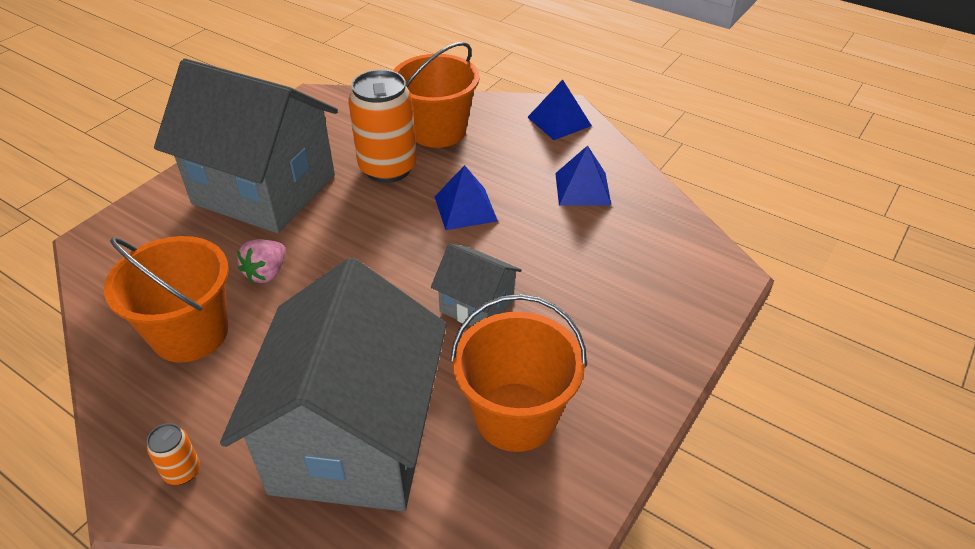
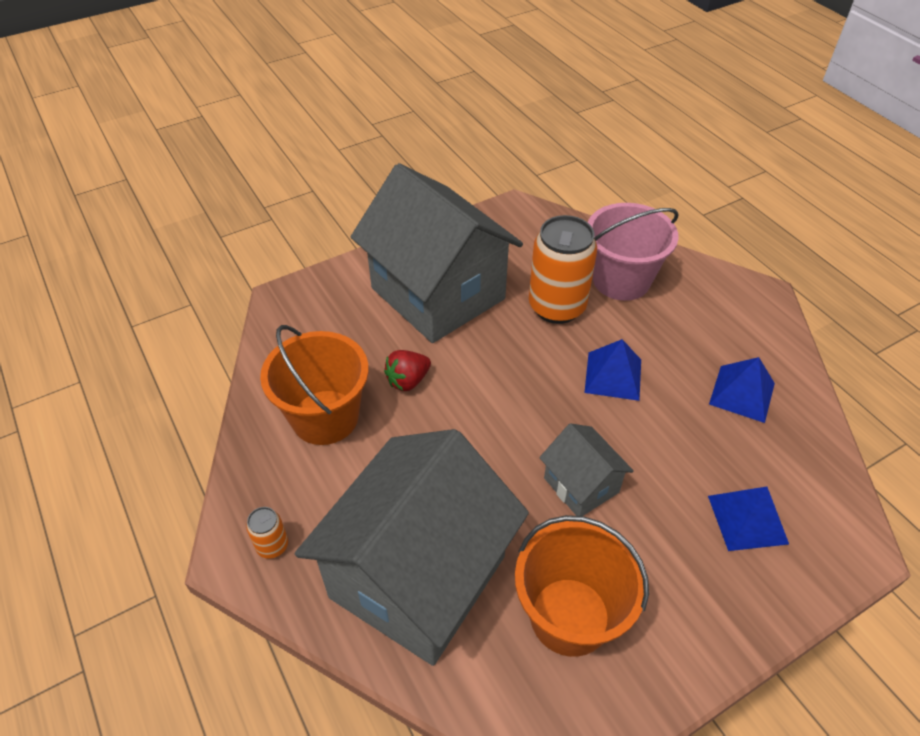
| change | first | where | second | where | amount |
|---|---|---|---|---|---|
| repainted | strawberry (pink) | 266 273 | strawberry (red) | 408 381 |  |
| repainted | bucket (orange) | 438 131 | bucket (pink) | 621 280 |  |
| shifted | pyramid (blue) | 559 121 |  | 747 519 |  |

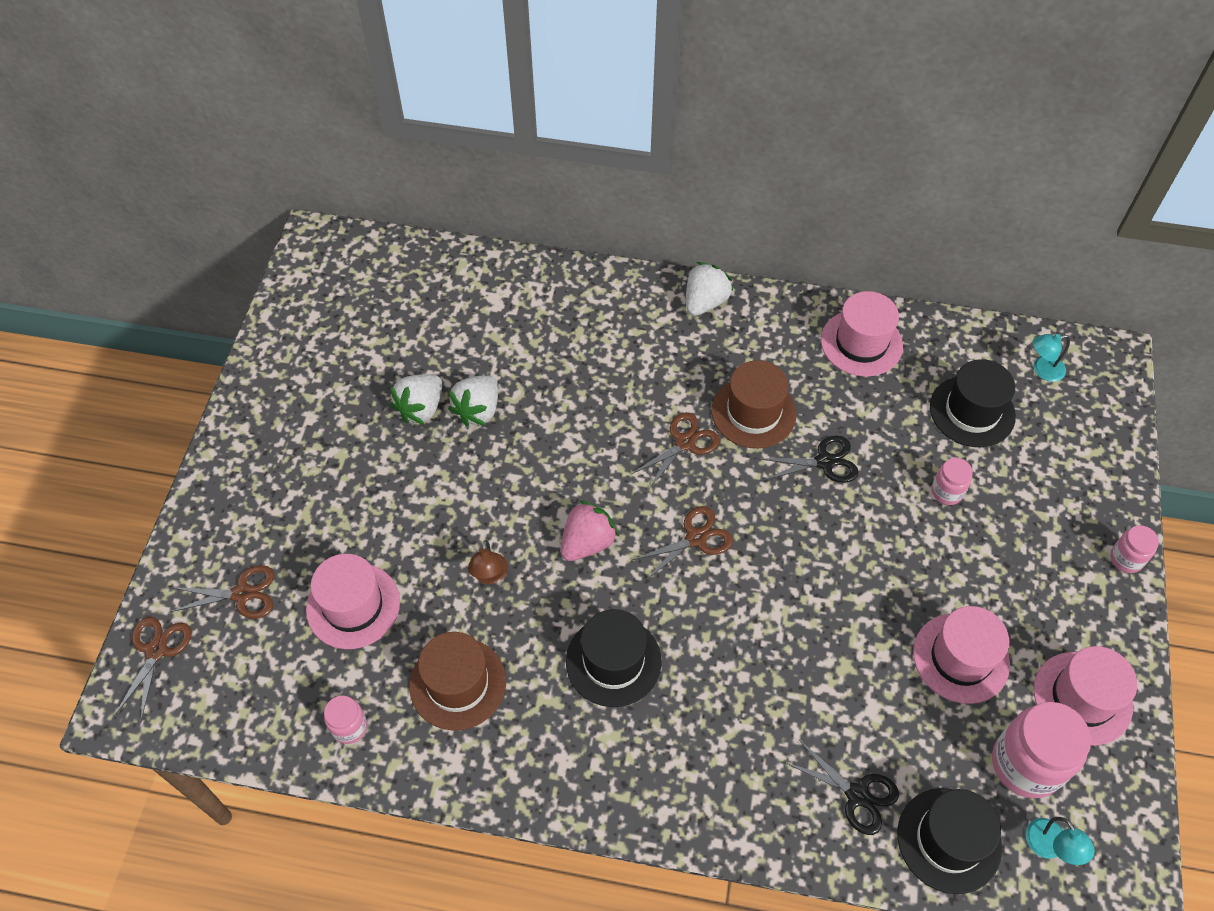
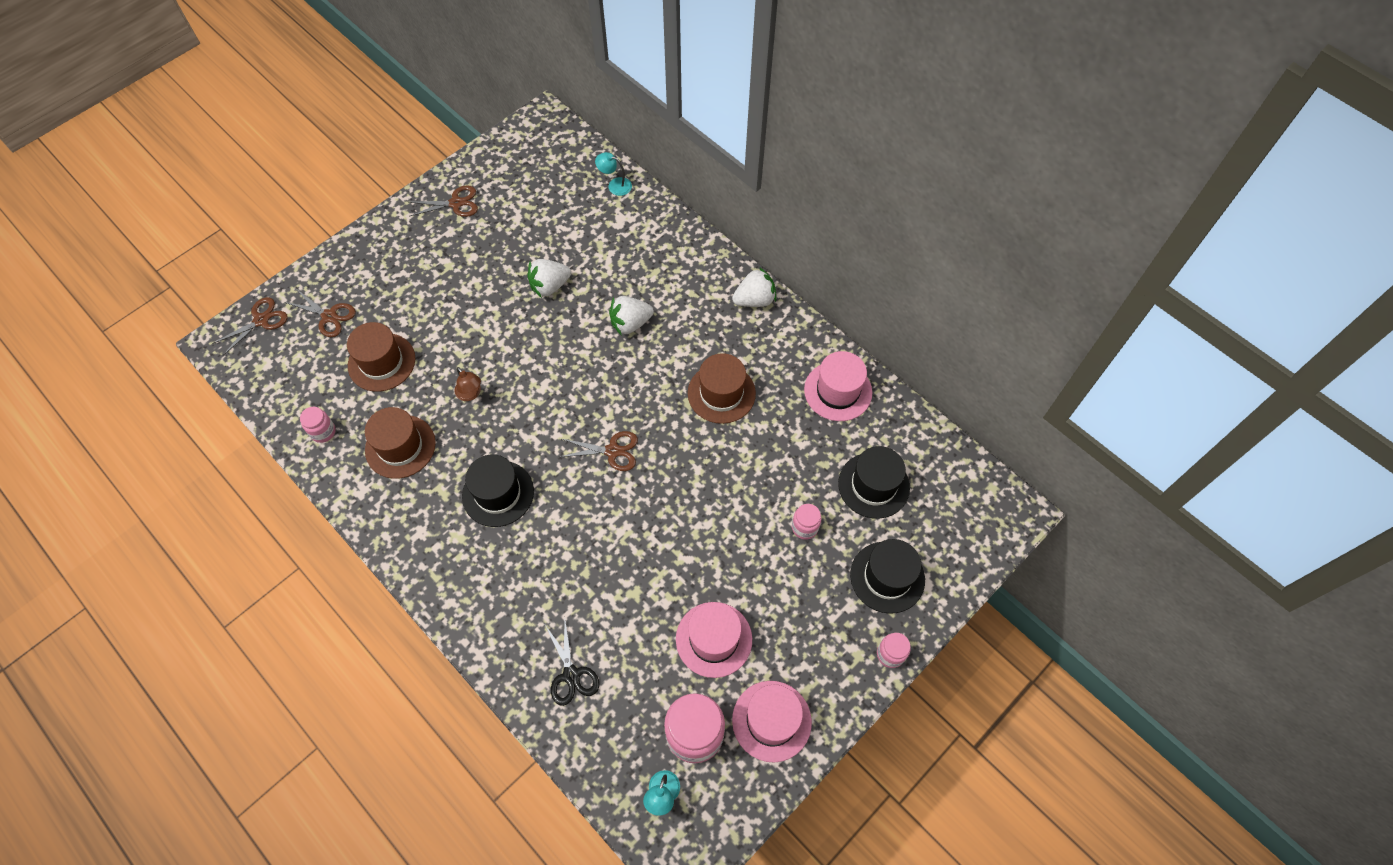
| change | first | where | second | where | amount |
|---|---|---|---|---|---|
| repainted | hat (pink) | 353 606 | hat (brown) | 381 362 |  |
| shifted | scissors (brown) | 685 443 |  | 456 203 |  |
| rotated | lamp (brown) | 489 576 |  | 471 394 | 75 degrees counterclockwise |
| shifted | lamp (turquoise) | 1042 370 |  | 615 185 |  |
| shifted | strawberry (white) | 421 408 |  | 630 323 |  |
| shifted | hat (black) | 949 840 |  | 887 577 |  |
| gone | strawberry (pink) | 587 542 |  |  |  |
| gone | scissors (black) | 825 462 |  |  |  |

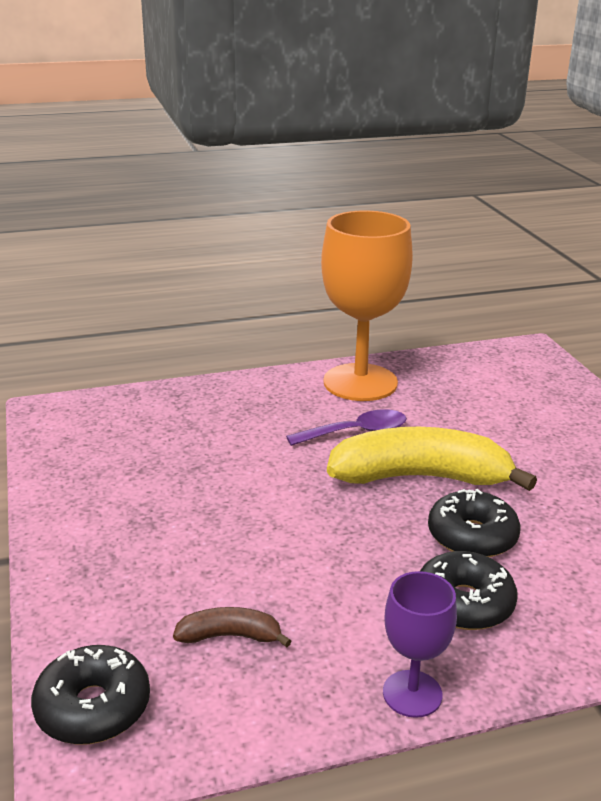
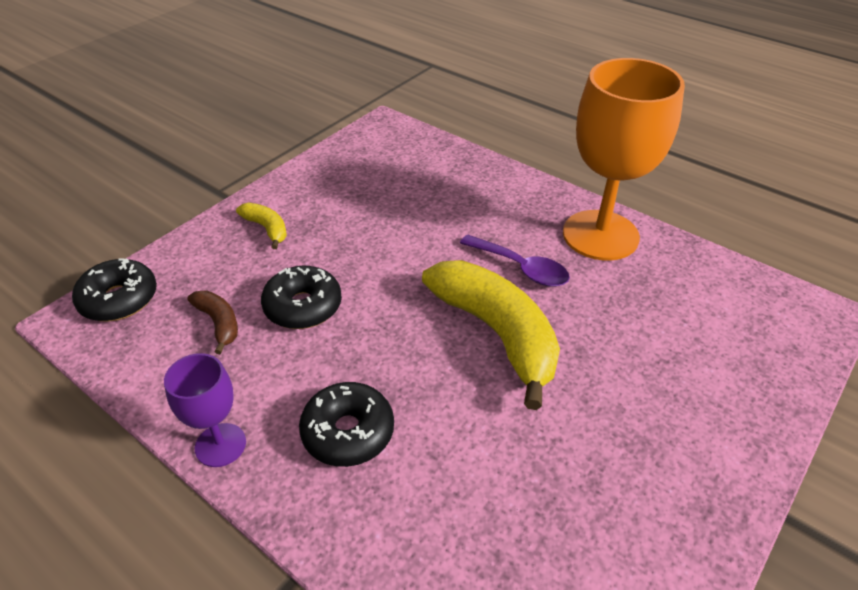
| change | first | where | second | where | amount |
|---|---|---|---|---|---|
| new |  |  | banana (yellow) | 267 228 |  |
| shifted | donut (black) | 472 536 |  | 303 306 |  |

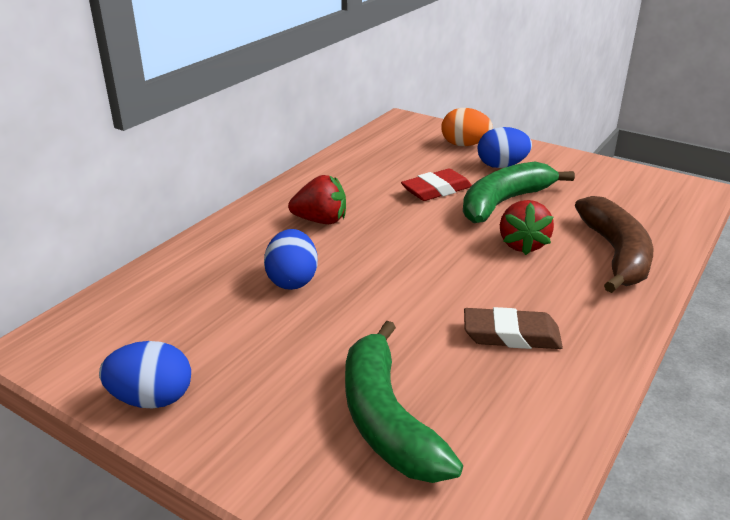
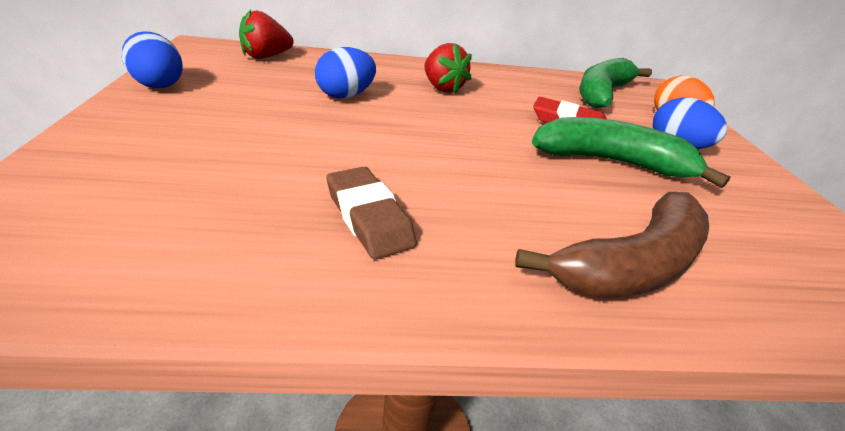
| change | first | where | second | where | amount |
|---|---|---|---|---|---|
| shifted | strawberry (red) | 522 245 |  | 266 57 |  |
| shifted | banana (green) | 386 418 |  | 602 93 |  |

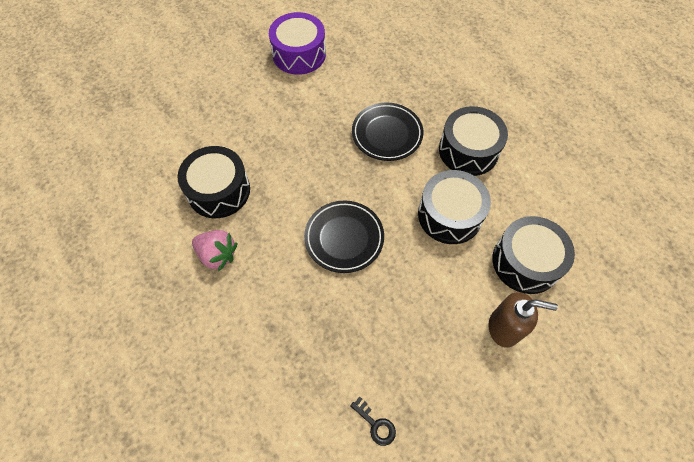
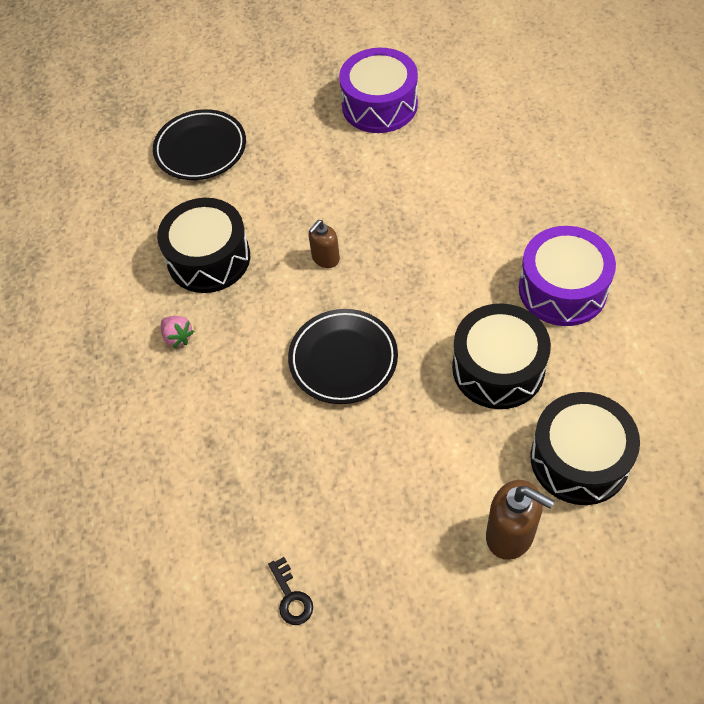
| change | first | where | second | where | amount |
|---|---|---|---|---|---|
| shifted | plate (black) | 387 134 |  | 201 149 |  |
| scaled | strawberry (pink) | 217 255 |  | 178 337 | x0.61 |
| new |  |  | soap dispenser (brown) | 325 258 |  |
| repainted | drum (black) | 468 150 | drum (purple) | 562 289 |  |

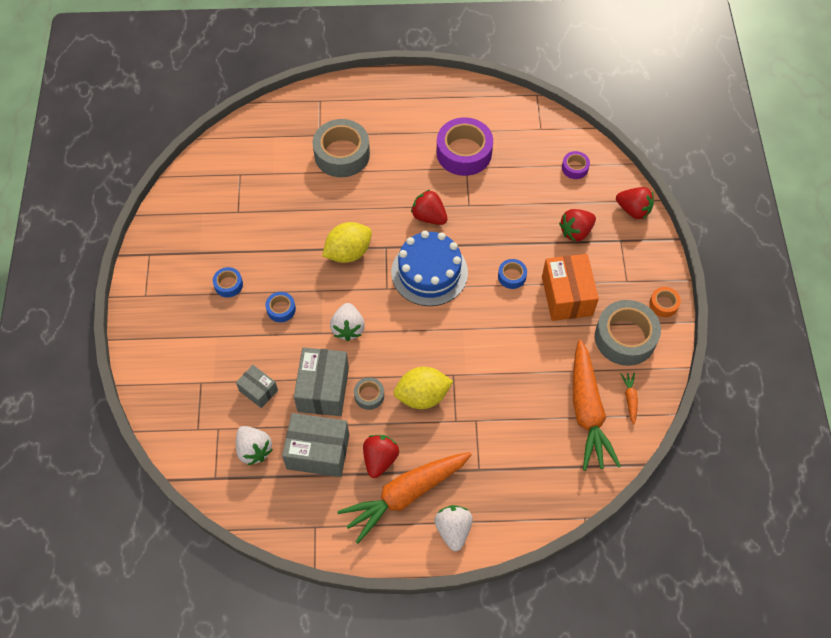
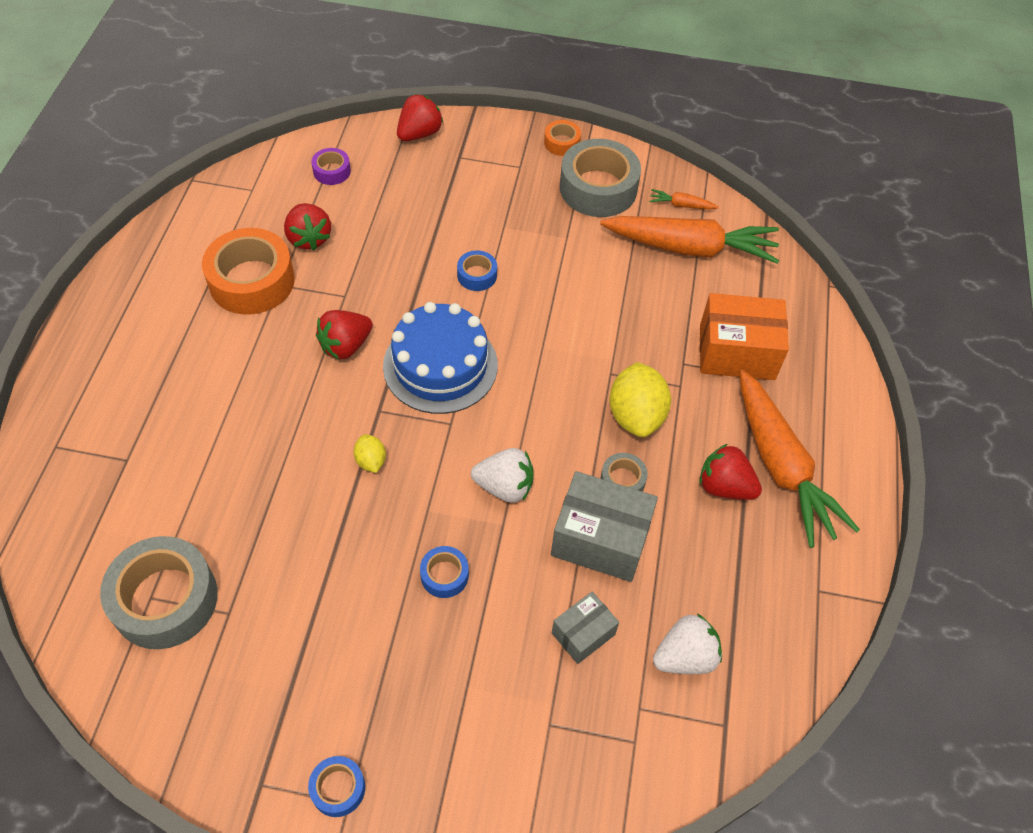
| change | first | where | second | where | amount |
|---|---|---|---|---|---|
| shifted | tape (grey) | 342 154 |  | 165 599 |  |
| repainted | tape (purple) | 464 153 | tape (orange) | 252 281 |  |
| shifted | strawberry (red) | 576 231 |  | 309 238 |  |
| shifted | tape (blue) | 228 284 |  | 338 788 |  |
| scaled | lemon (yellow) | 348 252 |  | 371 461 | x0.51 |
| shifted | box (orange) | 567 296 |  | 737 352 |  |
| gone | box (grey) | 318 452 |  |  |  |
| gone | strawberry (white) | 453 530 |  |  |  |

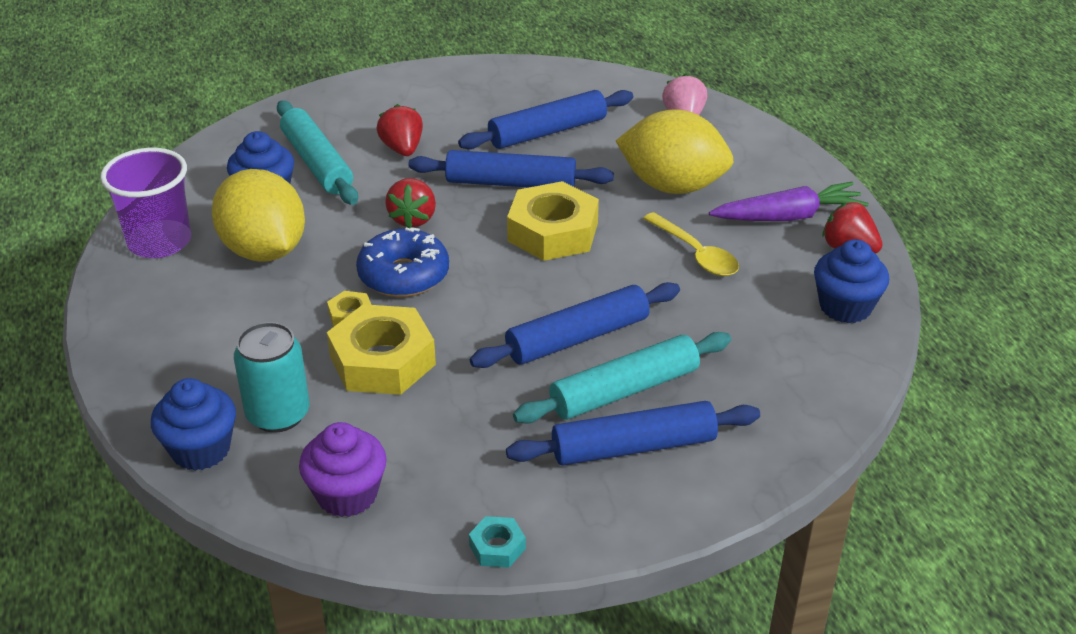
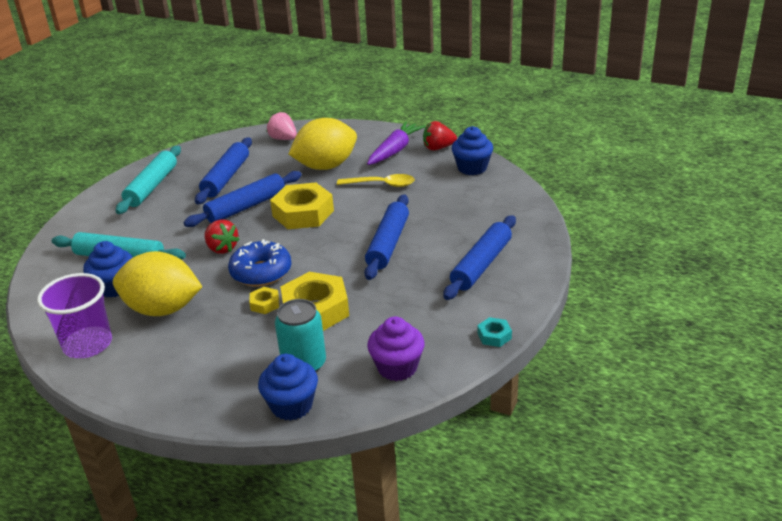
| change | first | where | second | where | amount |
|---|---|---|---|---|---|
| shifted | rolling pin (turquoise) | 624 390 |  | 152 186 |  |
| gone | strawberry (red) | 402 149 |  |  |  |

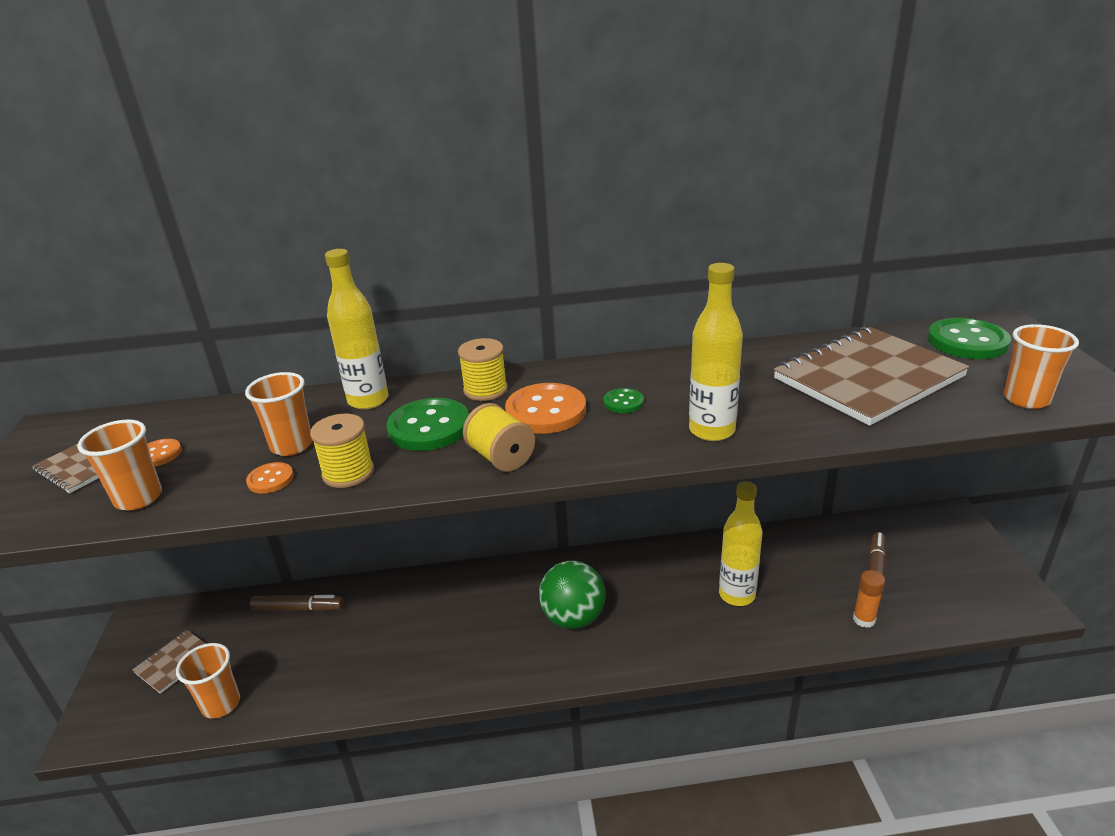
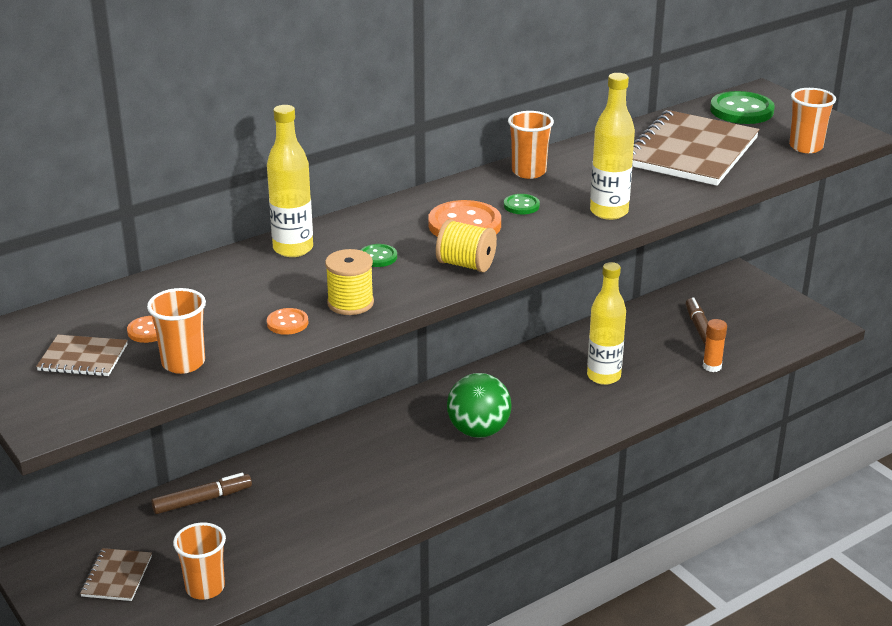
| change | first | where | second | where | amount |
|---|---|---|---|---|---|
| scaled | button (green) | 429 427 |  | 378 257 | x0.50 |
| shifted | cup (orange) | 292 445 |  | 529 172 |  |
| gone | spool (yellow) | 485 390 |  |  |  |

